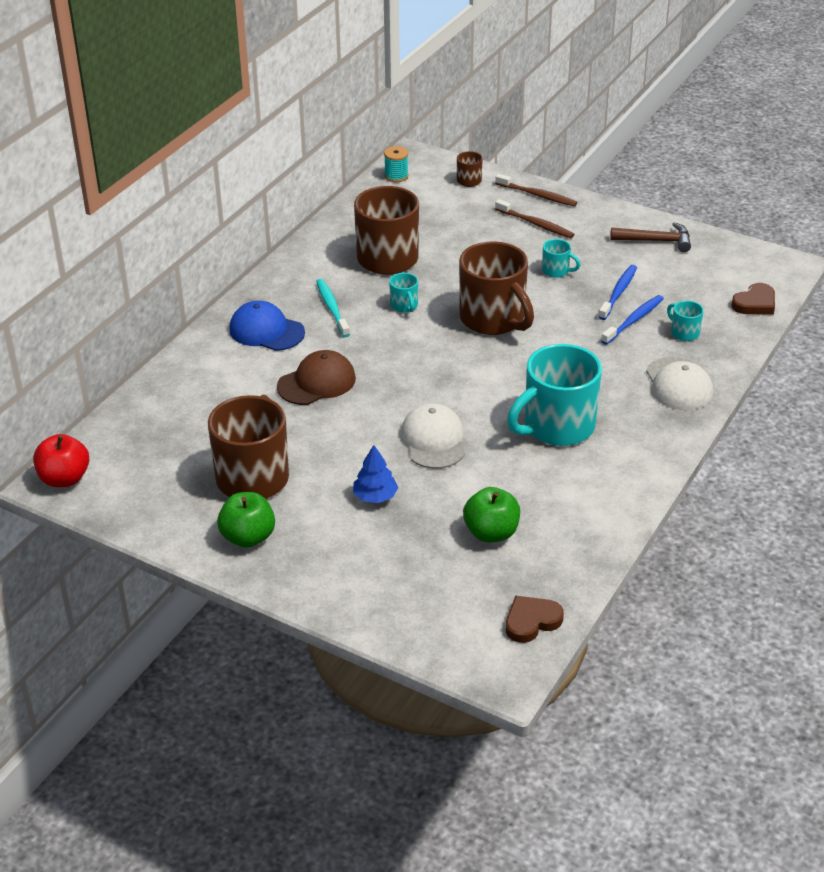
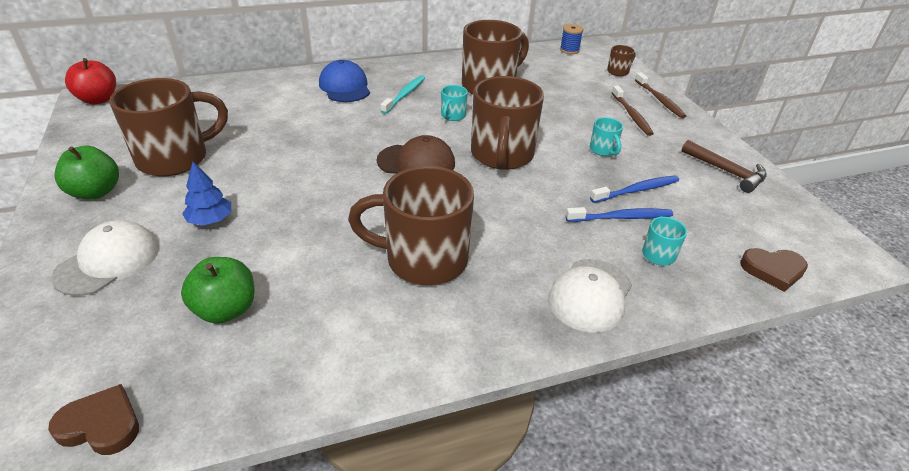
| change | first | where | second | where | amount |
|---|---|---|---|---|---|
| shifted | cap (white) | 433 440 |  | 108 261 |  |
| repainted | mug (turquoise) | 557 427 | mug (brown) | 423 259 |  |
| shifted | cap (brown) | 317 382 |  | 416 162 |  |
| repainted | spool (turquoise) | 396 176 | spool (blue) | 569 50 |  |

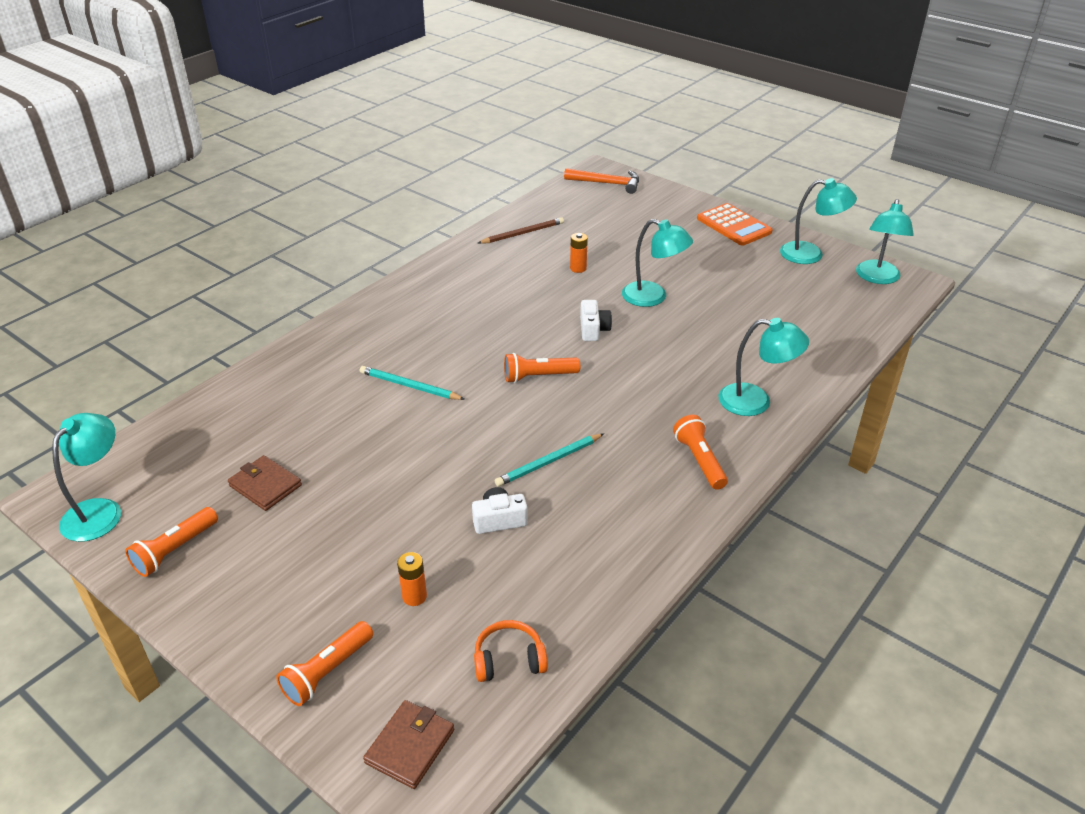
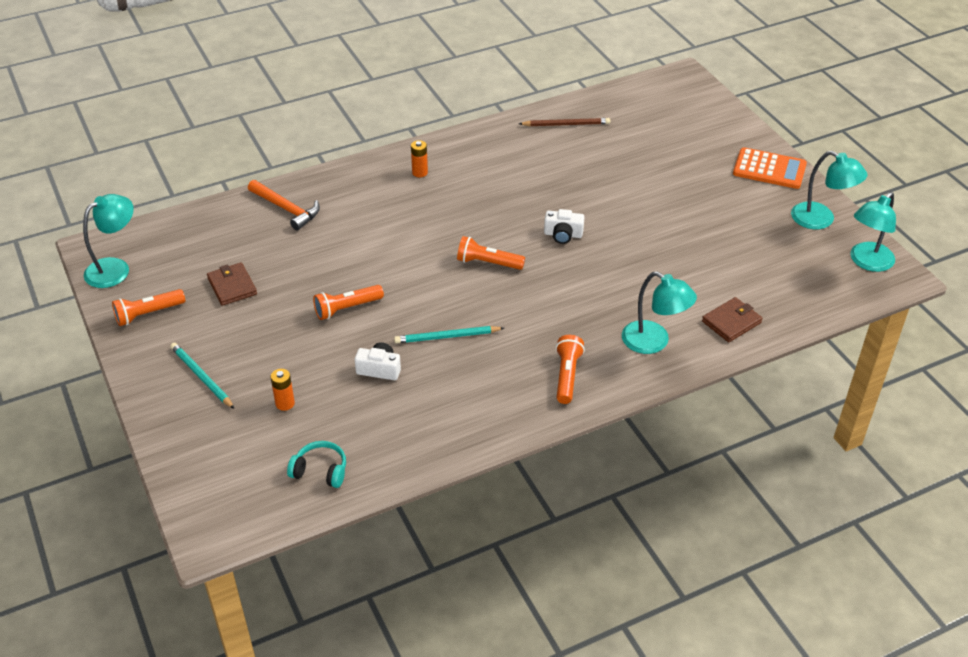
| change | first | where | second | where | amount |
|---|---|---|---|---|---|
| shifted | pencil (turquoise) | 409 386 |  | 201 377 |  |
| shifted | hammer (orange) | 607 183 |  | 286 209 |  |
| repainted | headphones (orange) | 509 660 | headphones (turquoise) | 320 471 |  |
| shifted | flashlight (orange) | 327 672 |  | 347 308 |  |
| shifted | battery (orange) | 578 268 |  | 420 172 |  |
| rotated | camera (white) | 593 329 |  | 563 234 | 75 degrees clockwise |
| shifted | wallet (brown) | 410 746 |  | 731 322 |  |
| rotated | calculator (orange) | 734 225 |  | 769 169 | 60 degrees counterclockwise |
| gone | lamp (turquoise) | 653 297 |  |  |  |

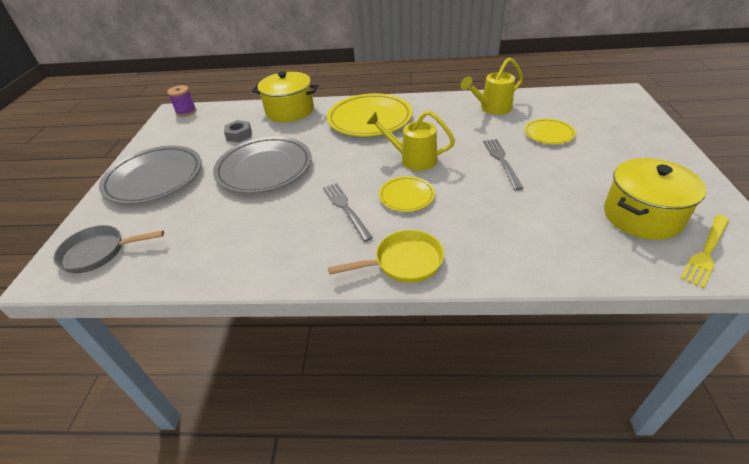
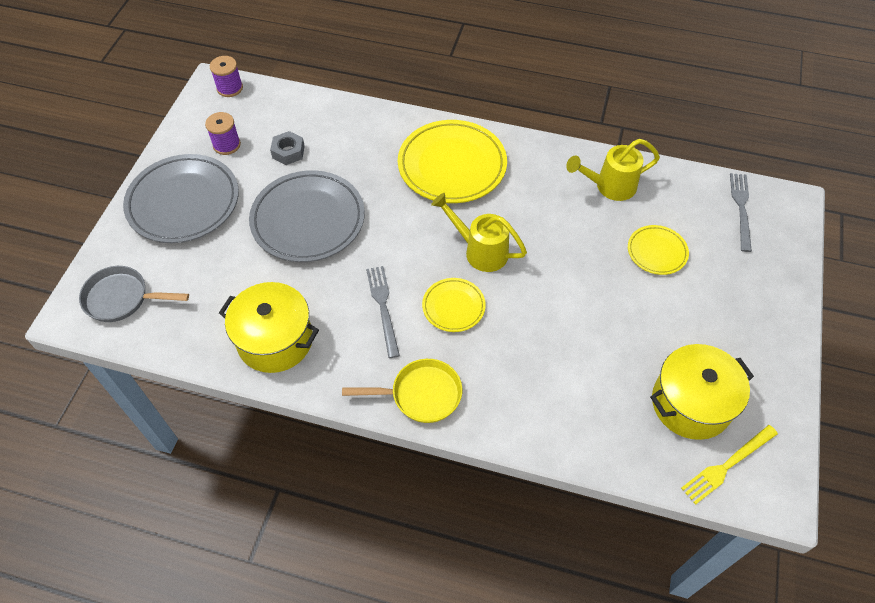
| change | first | where | second | where | amount |
|---|---|---|---|---|---|
| new |  |  | spool (purple) | 227 145 |  |
| shifted | pot (yellow) | 290 111 |  | 275 340 |  |
| shifted | fork (grey) | 502 161 |  | 741 208 |  |

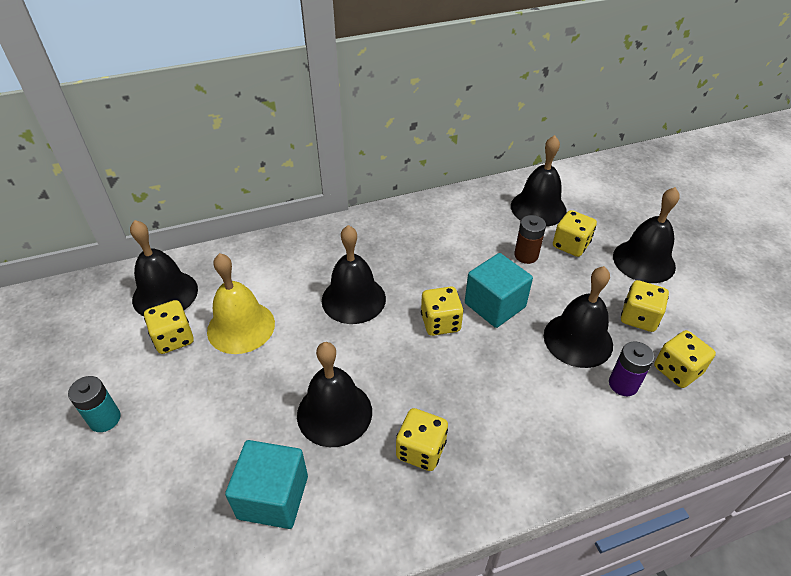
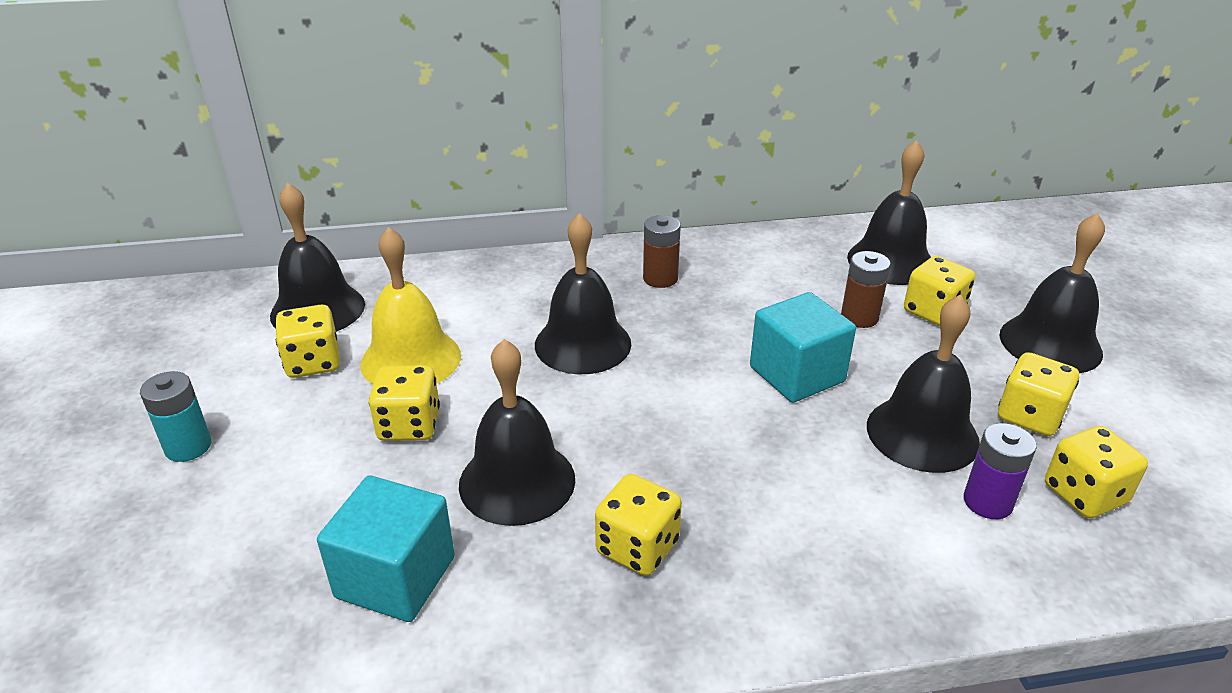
| change | first | where | second | where | amount |
|---|---|---|---|---|---|
| shifted | dice (yellow) | 440 323 |  | 409 425 |  |
| new |  |  | battery (brown) | 660 278 |  |

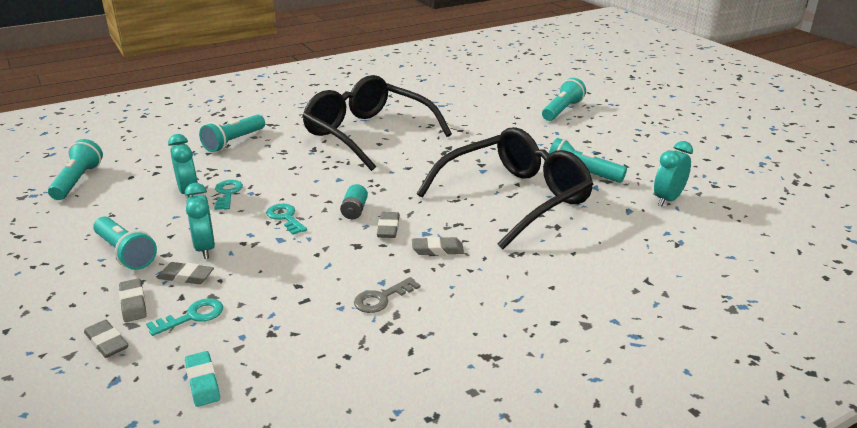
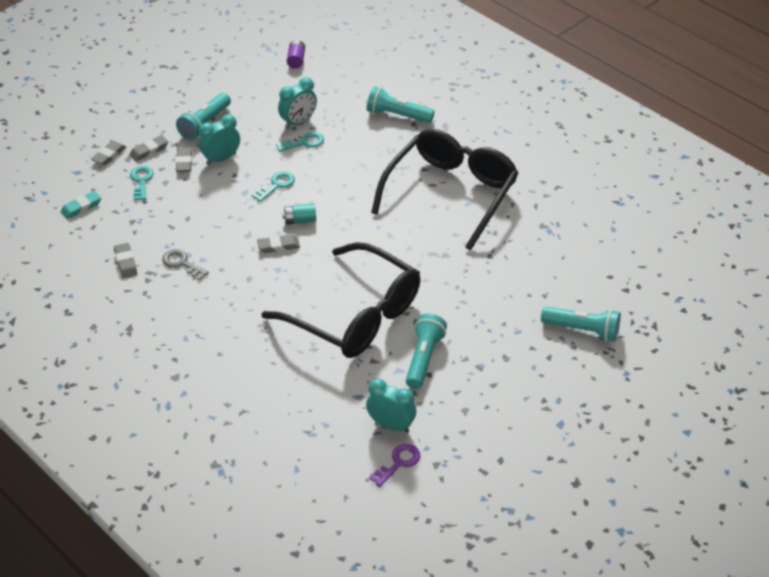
| change | first | where | second | where | amount |
|---|---|---|---|---|---|
| shifted | eraser (grey) | 437 250 |  | 126 263 |  |
| rotated | key (turquoise) | 192 316 |  | 141 181 | 135 degrees counterclockwise |
| swapped | flashlight (turquoise) | 78 181 | battery (purple) | 296 60 |  |
| new |  |  | key (purple) | 398 463 |  |

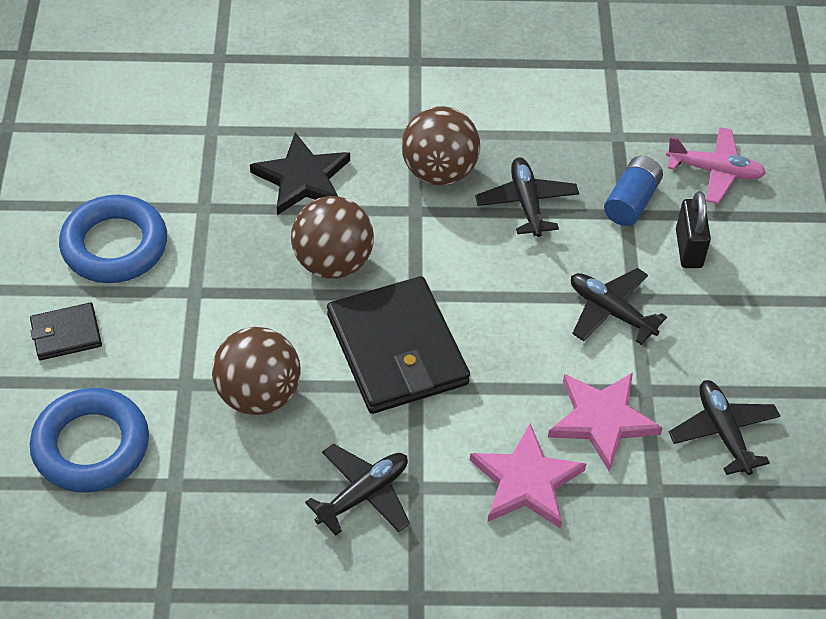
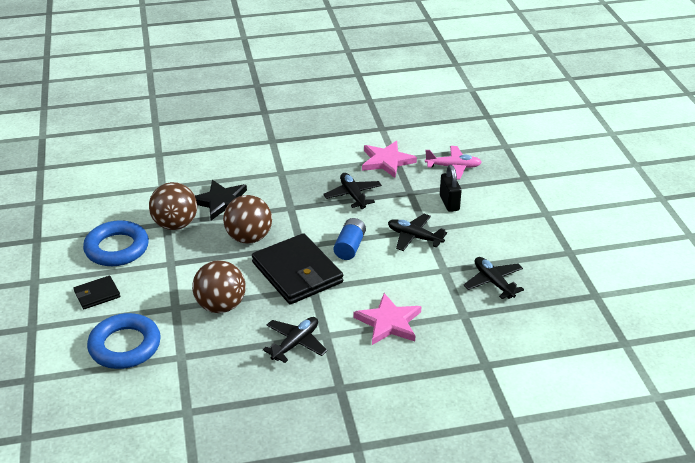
| change | first | where | second | where | amount |
|---|---|---|---|---|---|
| shifted | ball (brown) | 439 172 |  | 175 225 |  |
| shifted | battery (blue) | 631 201 |  | 349 247 |  |
| shifted | star (pink) | 602 420 |  | 386 161 |  |

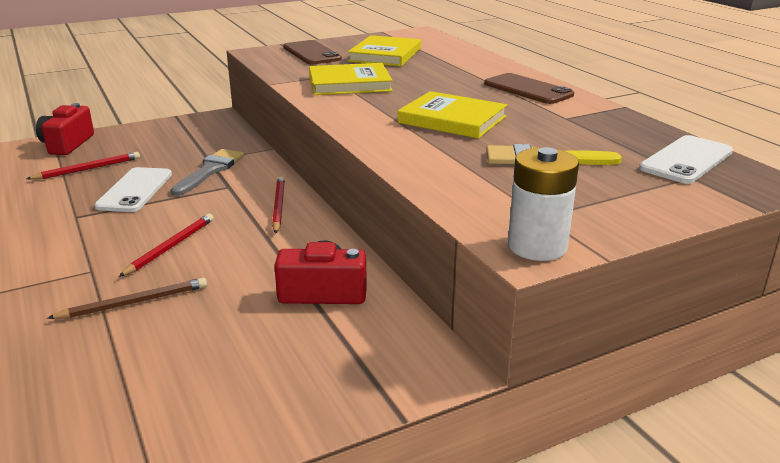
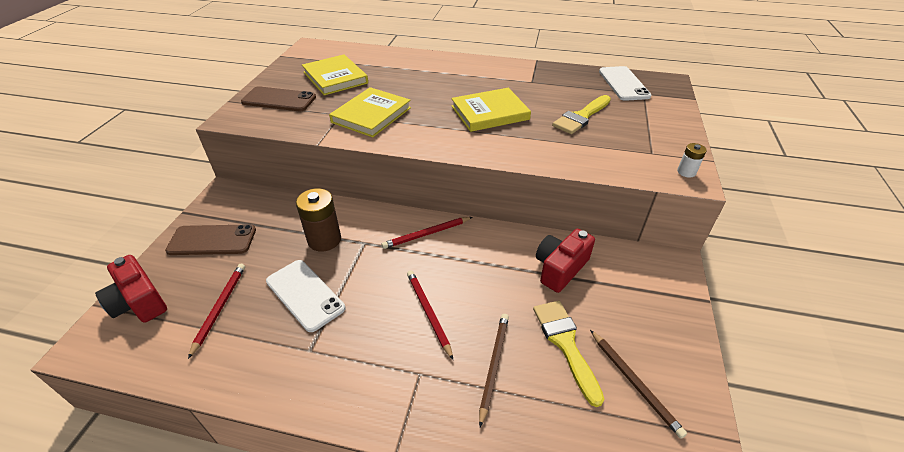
| change | first | where | second | where | amount |
|---|---|---|---|---|---|
| shifted | phone (brown) | 528 89 |  | 212 240 |  |
| swapped | brush (grey) | 210 170 | battery (brown) | 324 240 |  |
| rotated | pencil (red) | 278 206 |  | 426 234 | 60 degrees counterclockwise |
| new |  |  | brush (yellow) | 565 344 |  |
| new |  |  | pencil (brown) | 634 383 |  |
| scaled | battery (white) | 537 246 |  | 686 172 | x0.51 |

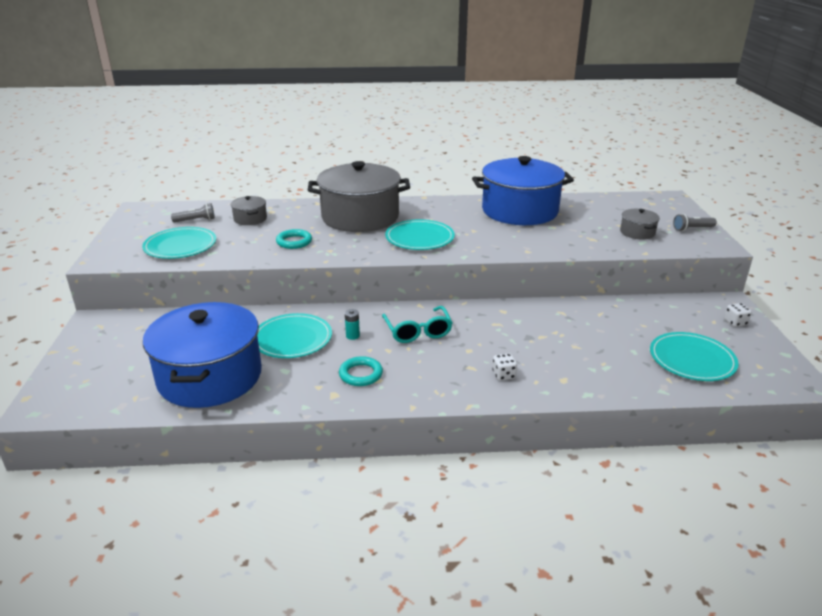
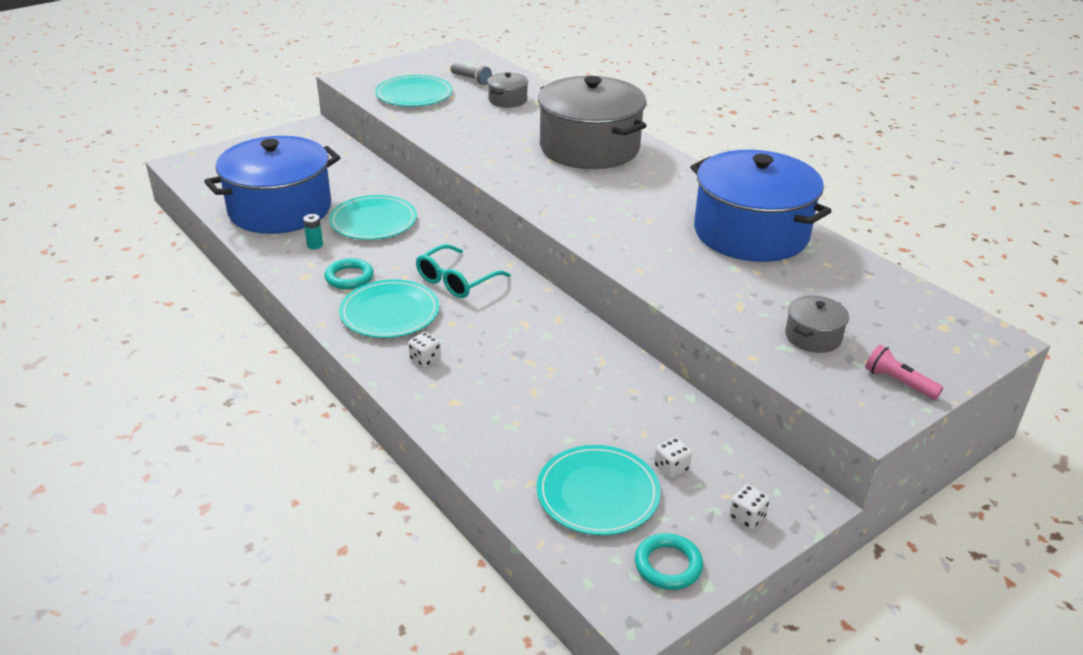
| change | first | where | second | where | amount |
|---|---|---|---|---|---|
| shifted | battery (turquoise) | 352 336 |  | 315 245 |  |
| shifted | plate (turquoise) | 419 238 |  | 390 312 |  |
| shifted | ring (turquoise) | 294 242 |  | 668 565 |  |
| new |  |  | dice (white) | 671 468 |  |
| repainted | flashlight (grey) | 692 229 | flashlight (pink) | 898 382 |  |

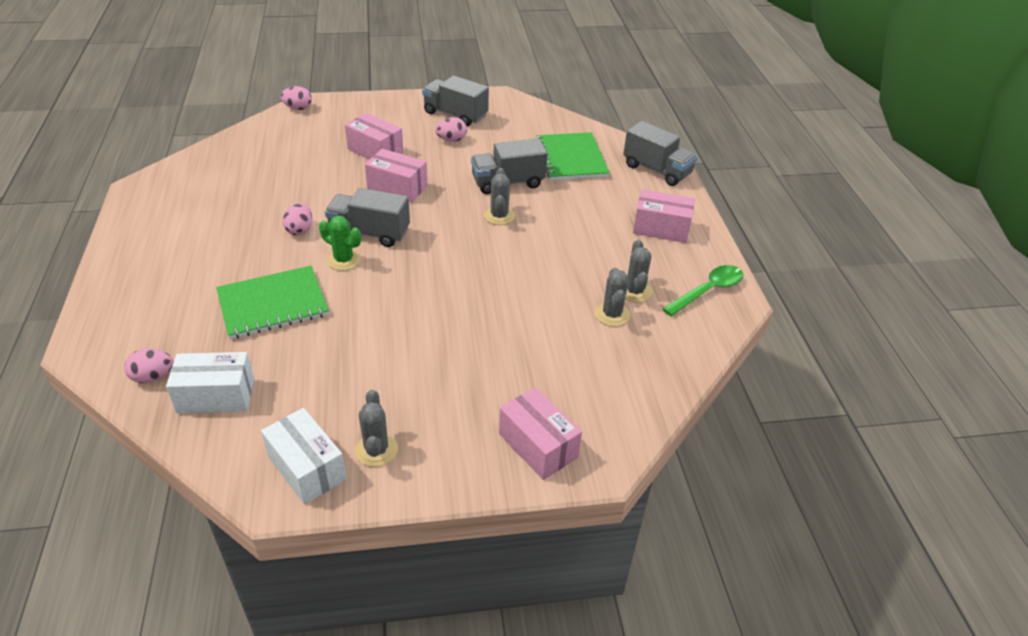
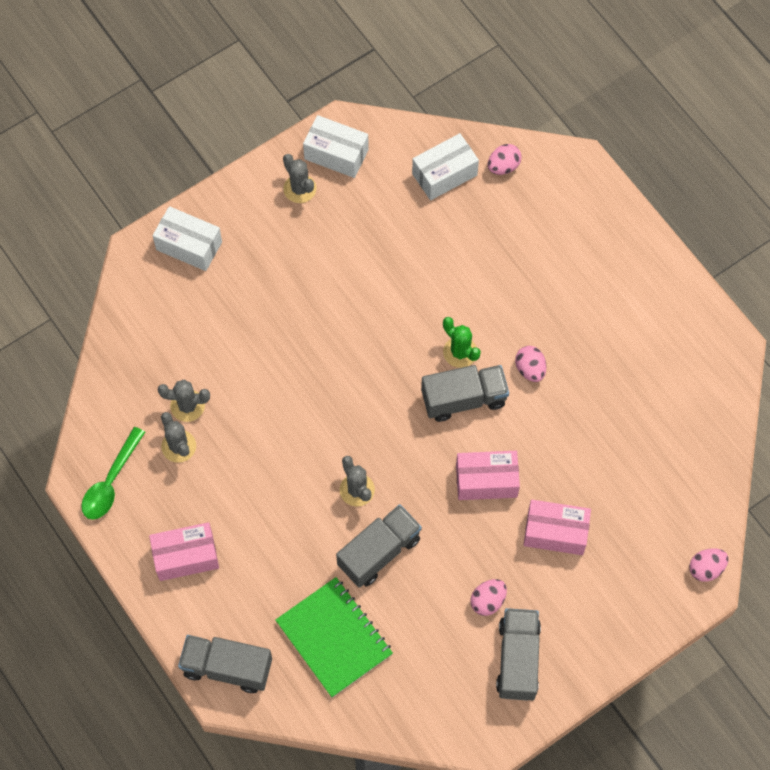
| change | first | where | second | where | amount |
|---|---|---|---|---|---|
| repainted | box (pink) | 538 445 | box (white) | 189 246 |  |
| rotated | cactus (grey) | 612 314 |  | 187 406 | 60 degrees counterclockwise |
| rotated | cactus (green) | 344 260 |  | 460 352 | 45 degrees clockwise |
| rotated | truck (grey) | 455 115 |  | 518 659 | 90 degrees counterclockwise |
| gone | notebook (green) | 273 304 |  |  |  |

